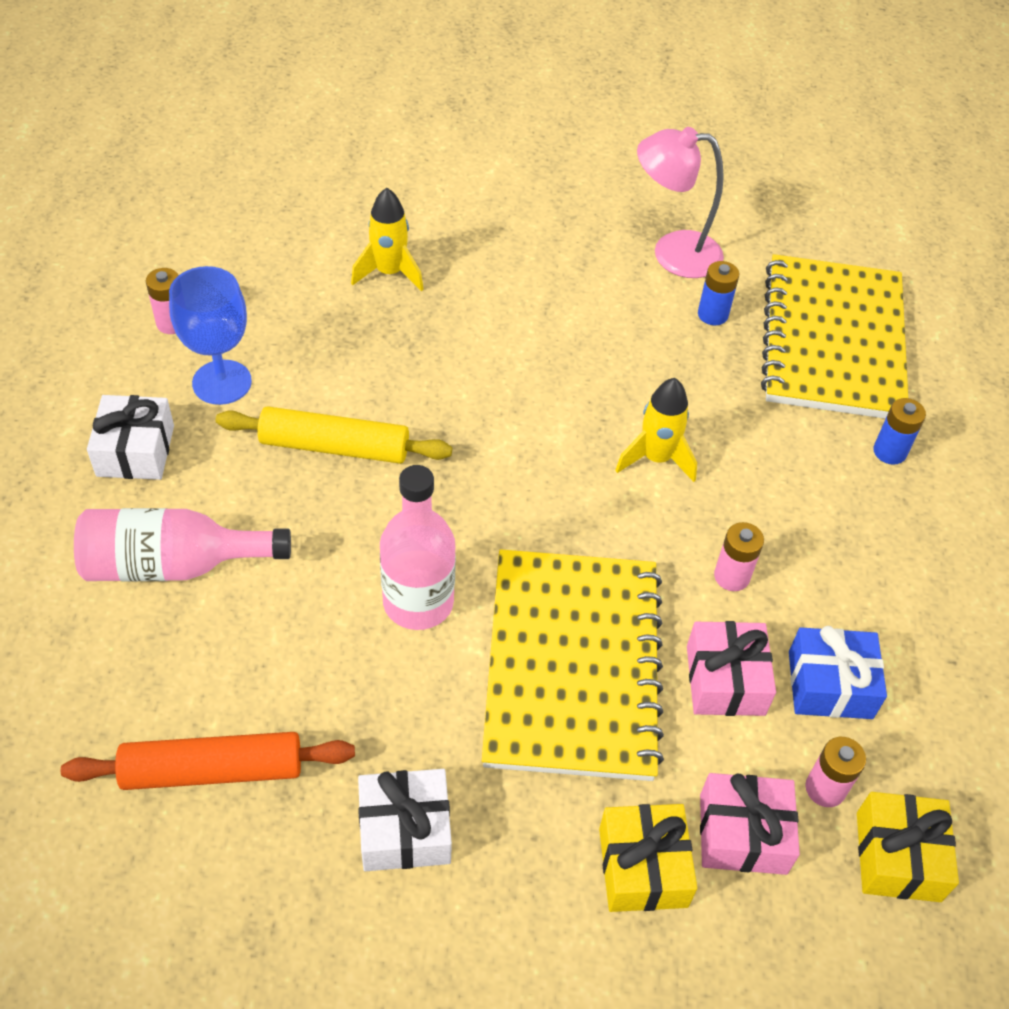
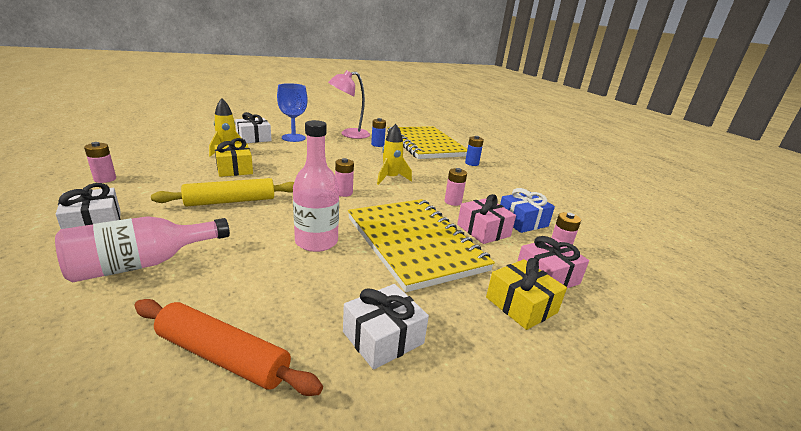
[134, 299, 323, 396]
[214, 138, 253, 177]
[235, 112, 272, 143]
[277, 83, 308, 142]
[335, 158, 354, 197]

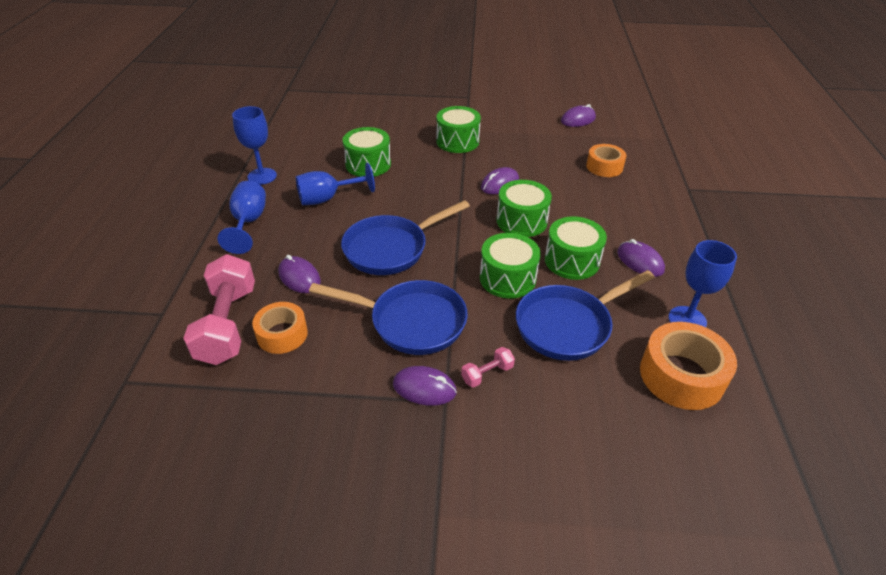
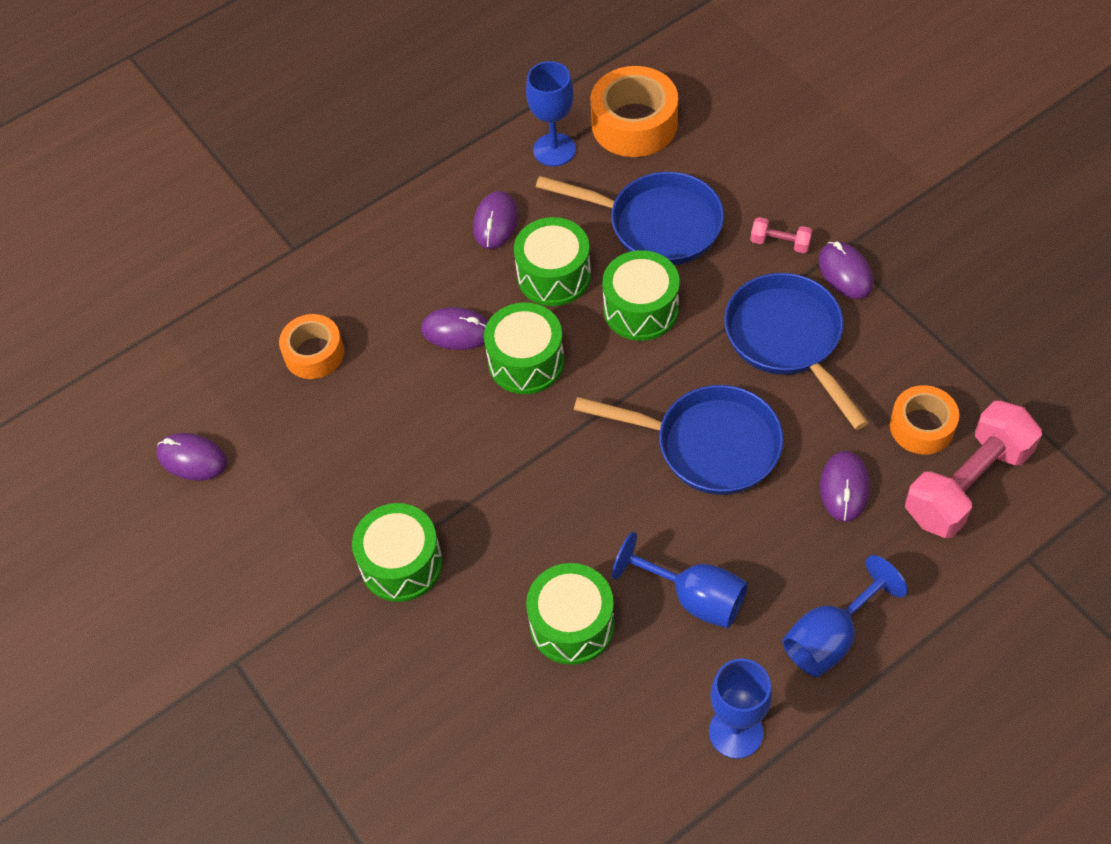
[421, 307, 488, 350]

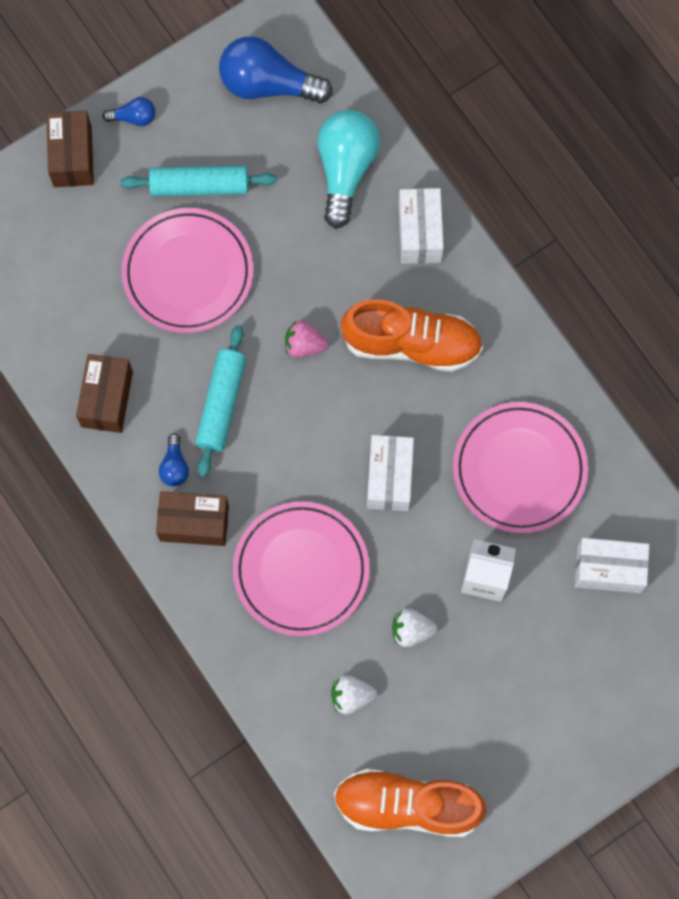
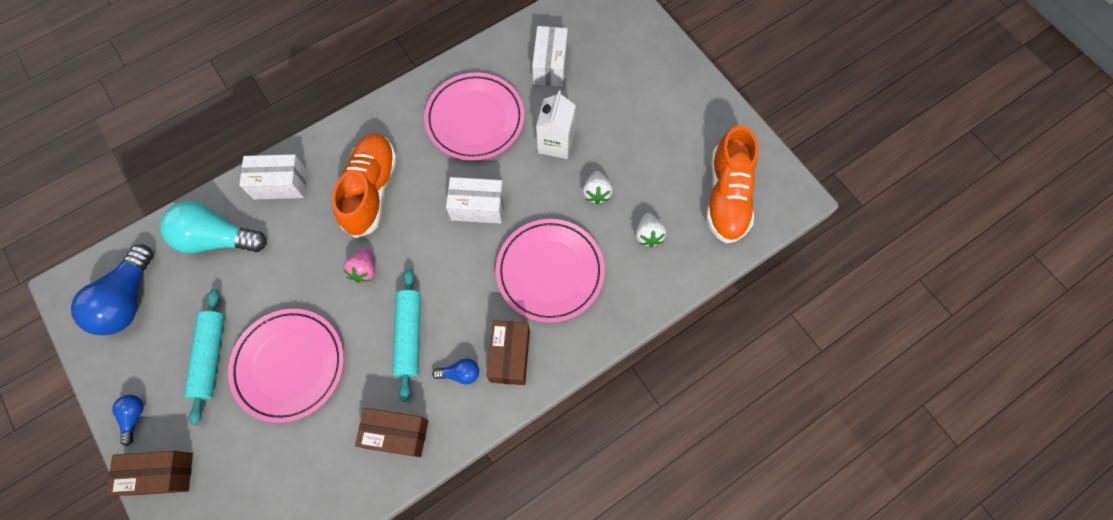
[392, 268, 421, 402]

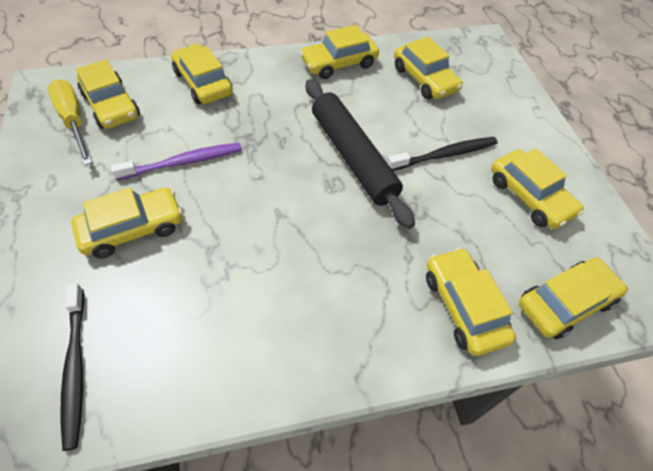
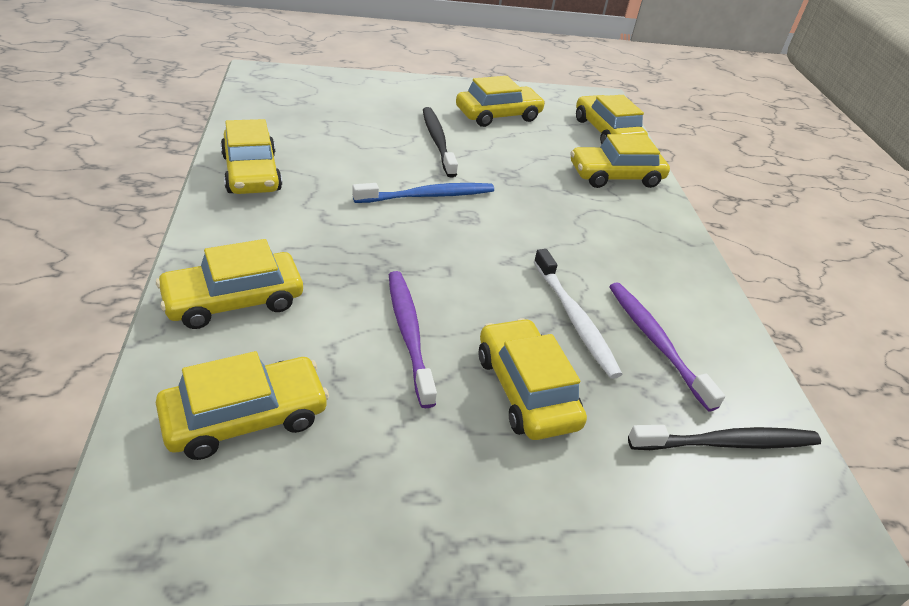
[352, 183, 494, 203]
[534, 249, 623, 379]
[609, 282, 725, 412]
[48, 79, 92, 166] (first image)
[394, 37, 463, 99] (first image)

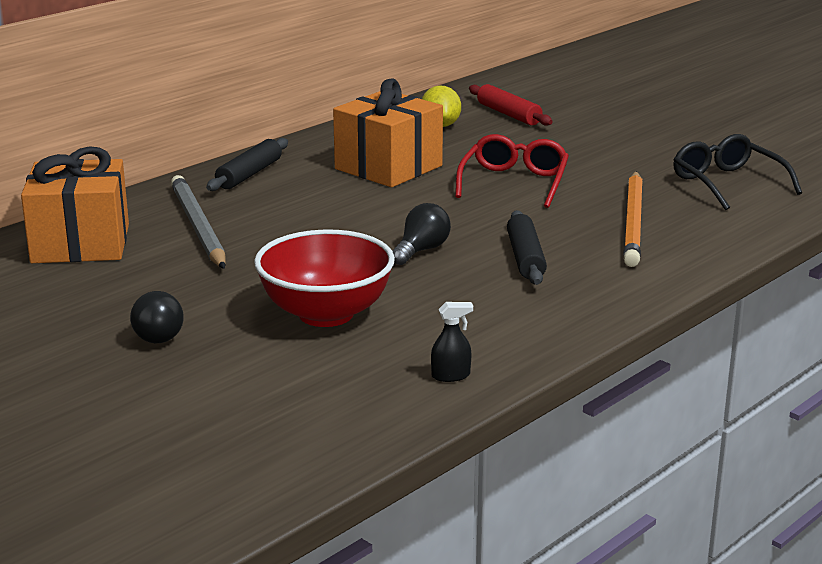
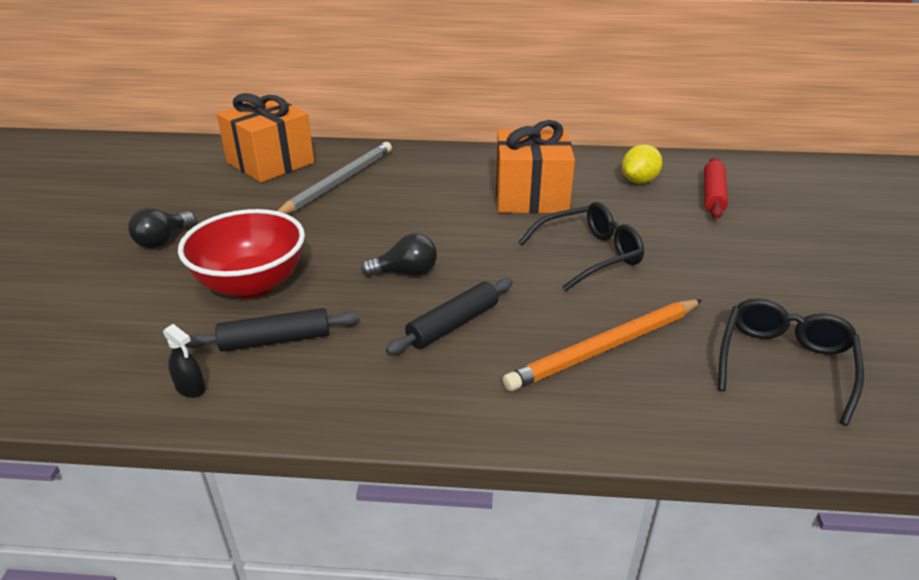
[185, 308, 360, 352]
[519, 202, 644, 291]

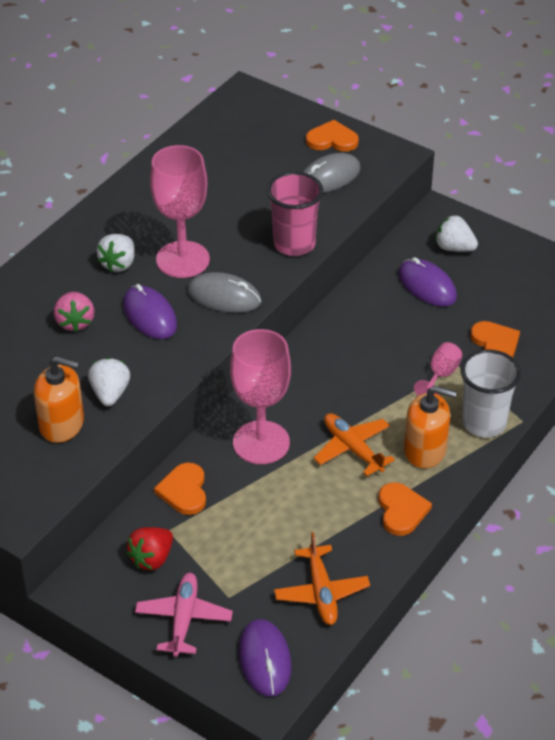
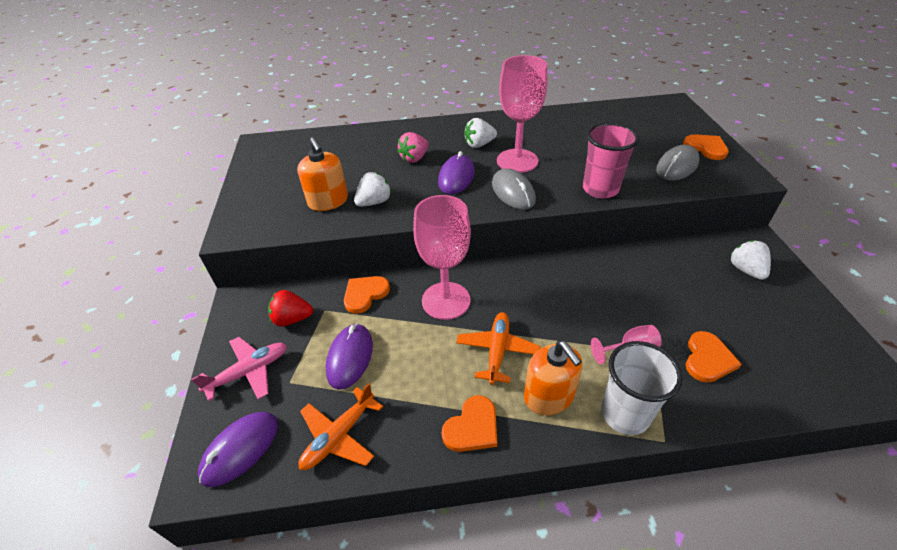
[325, 323, 373, 390]
[656, 145, 699, 181]

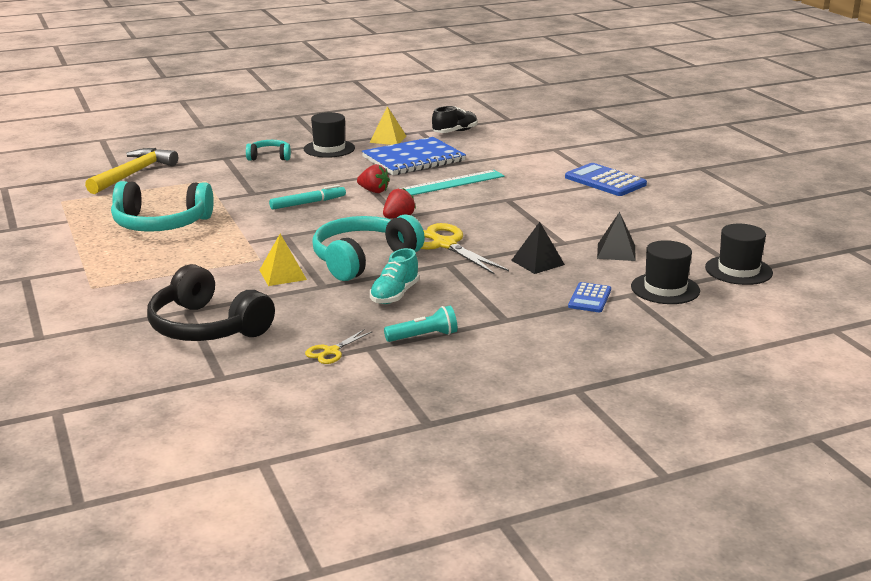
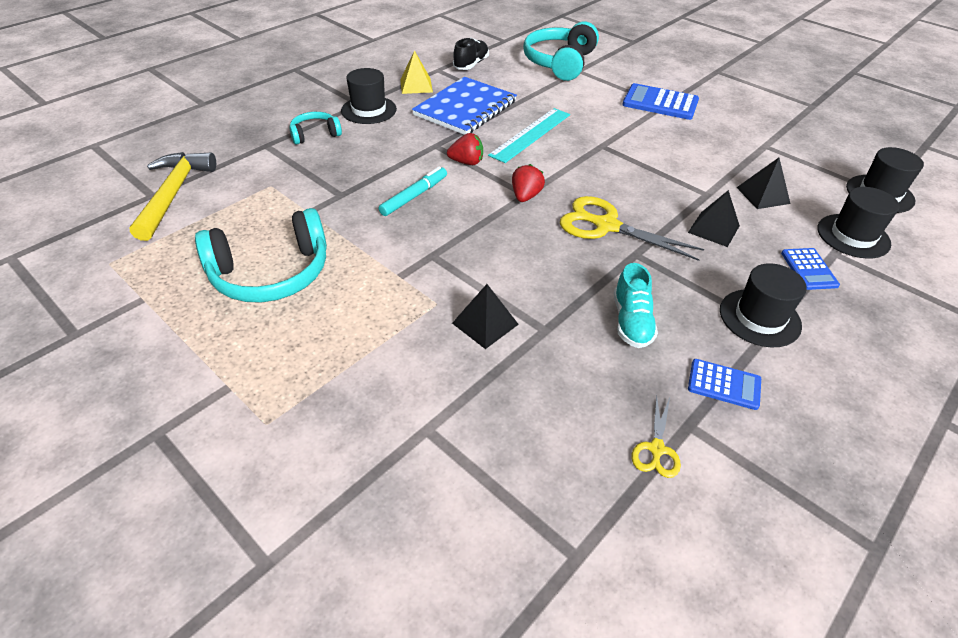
[452, 284, 519, 349]
[523, 21, 599, 81]
[688, 359, 761, 410]
[720, 263, 807, 347]
[147, 264, 275, 341] (first image)

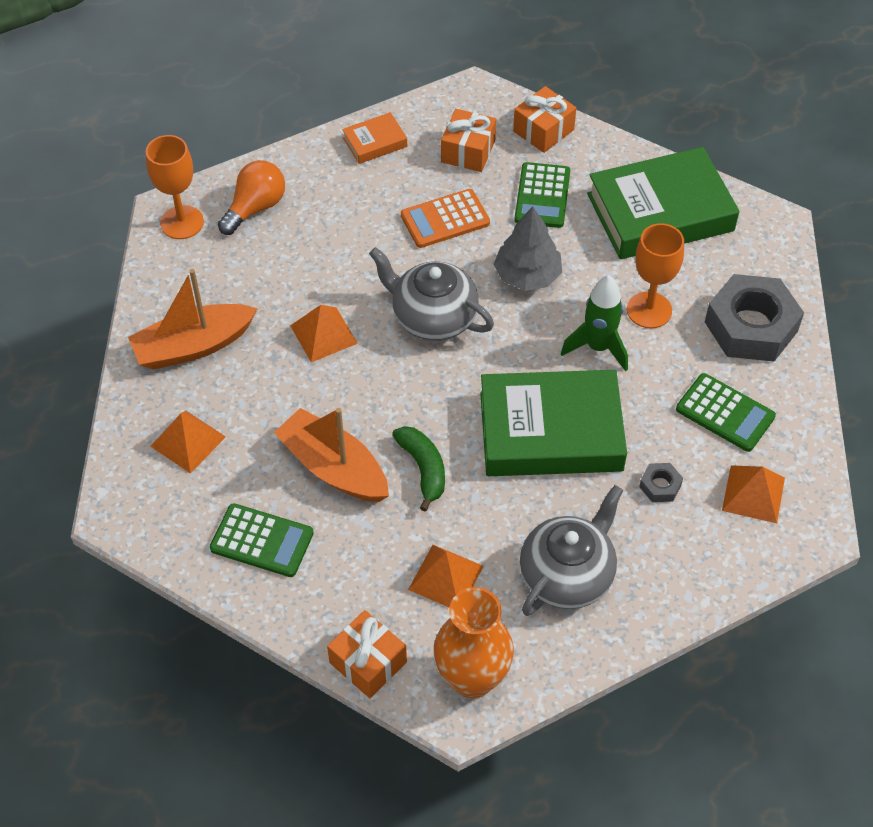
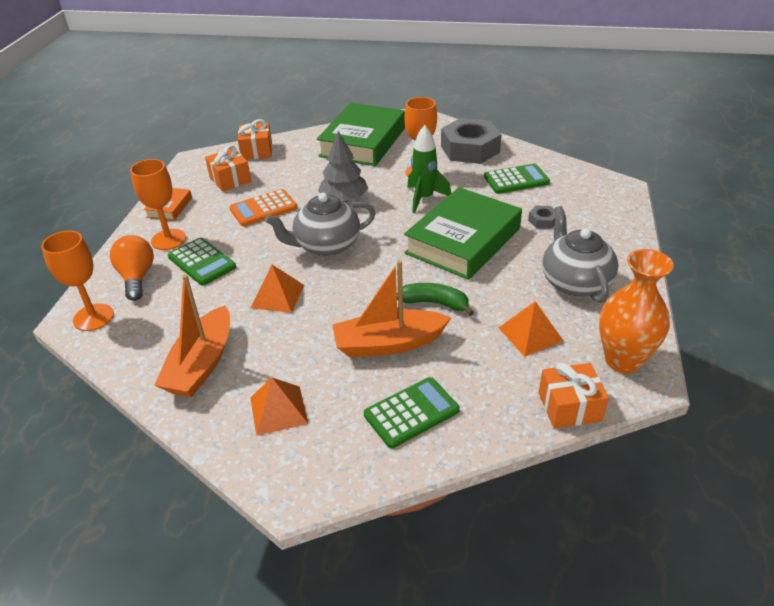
[130, 159, 186, 250]
[168, 238, 236, 285]
[229, 189, 297, 226]
[722, 465, 785, 523] (first image)

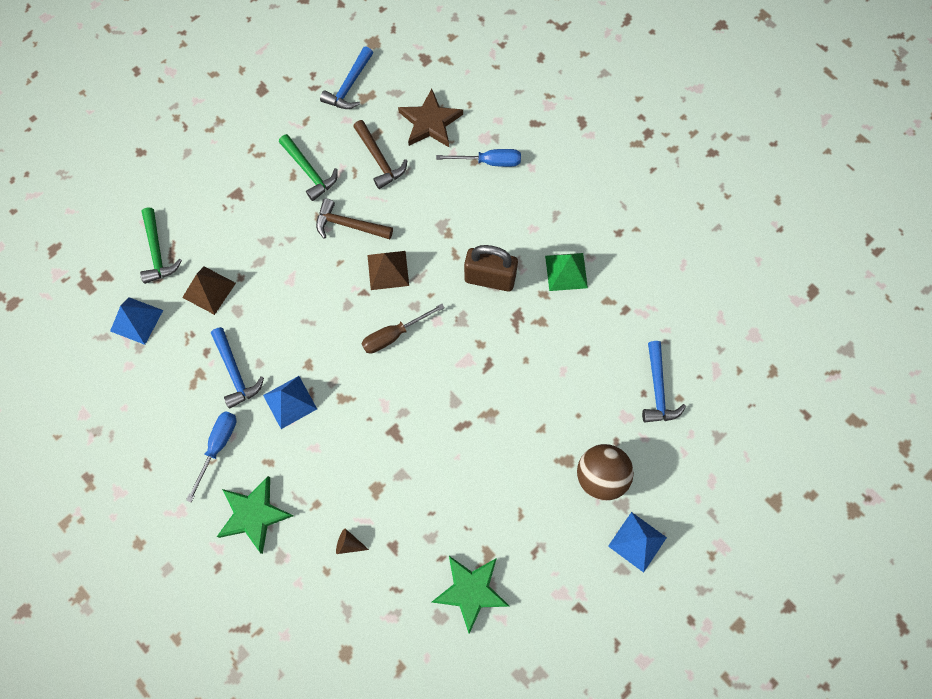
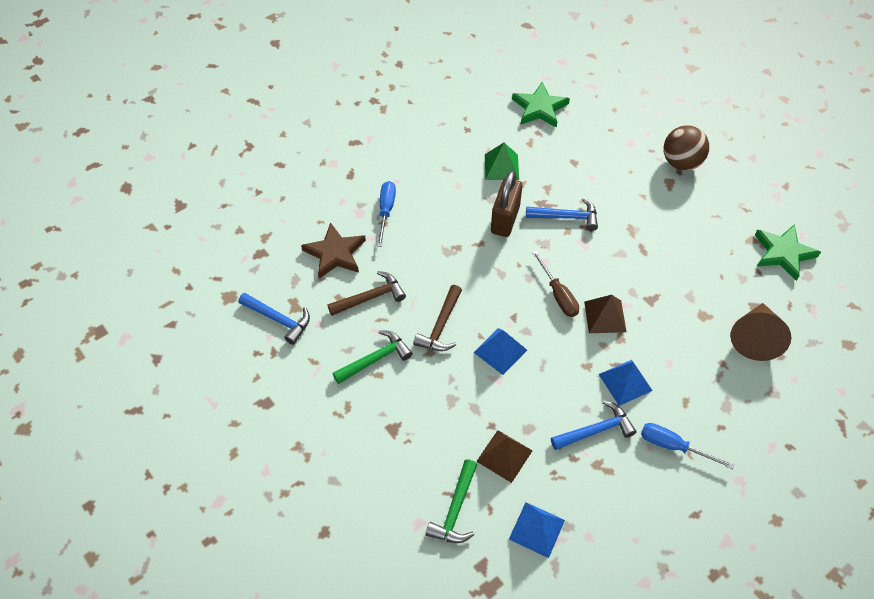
[426, 460, 477, 543]
[474, 328, 527, 375]
[512, 82, 570, 128]
[526, 198, 598, 231]
[584, 295, 627, 333]
[730, 303, 791, 361]

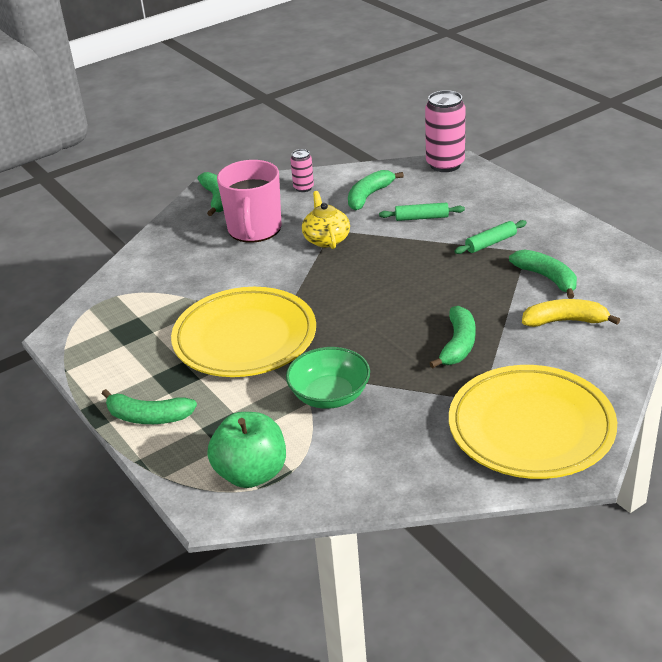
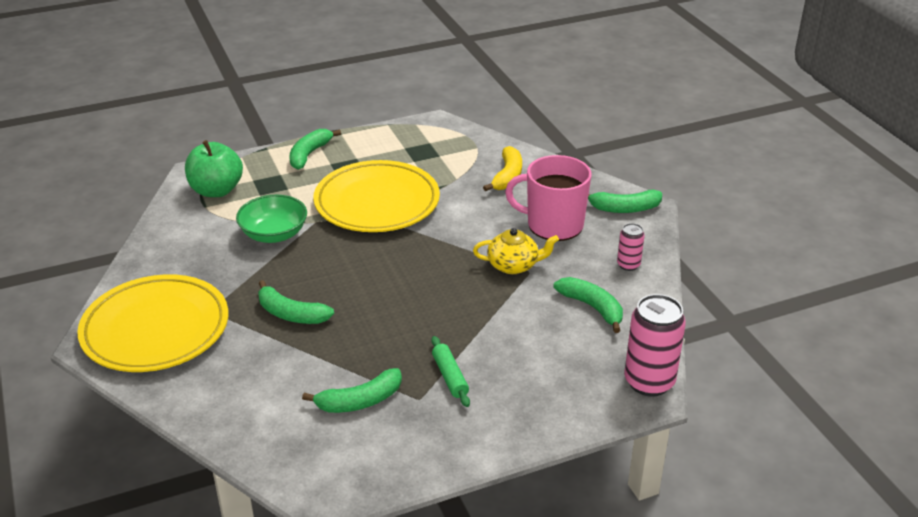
[483, 146, 522, 191]
[379, 203, 465, 221] (first image)

